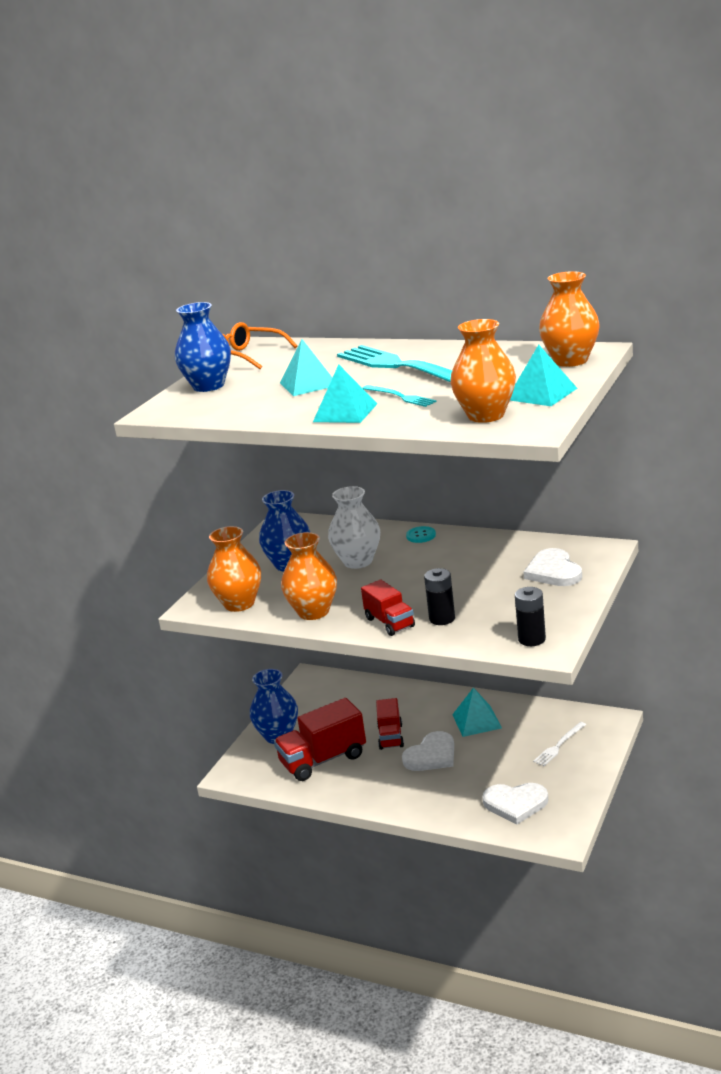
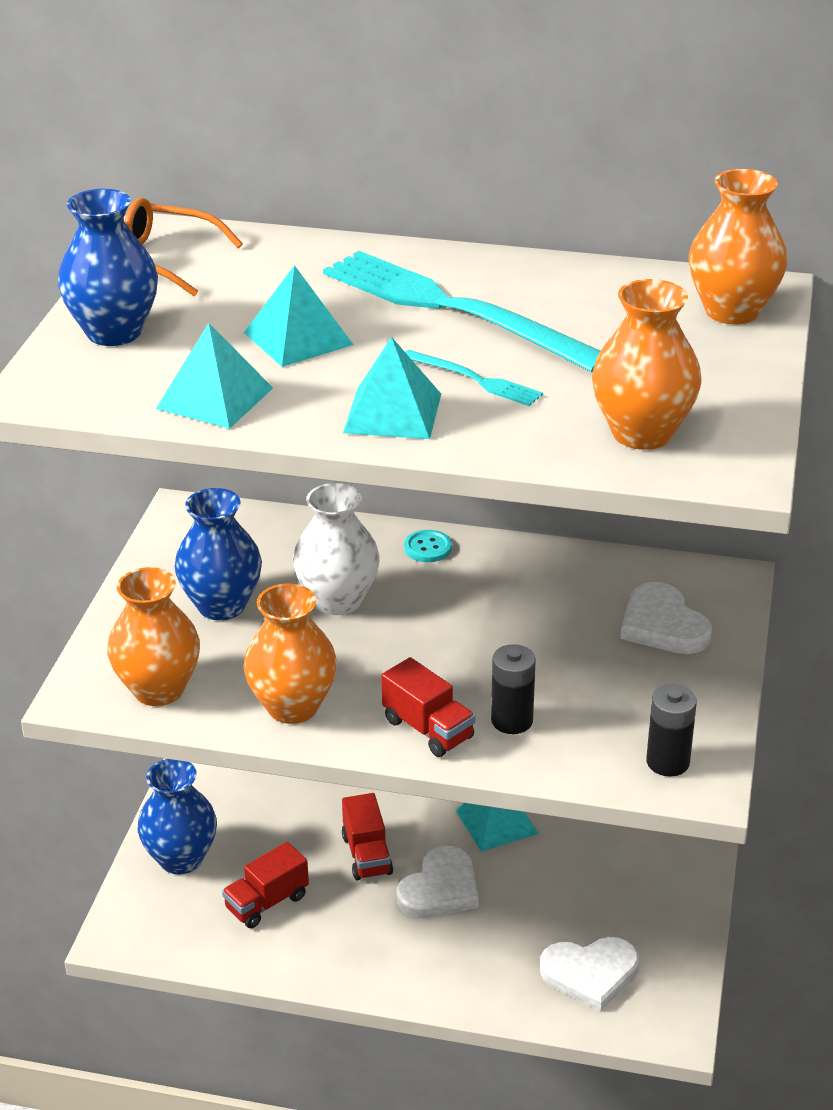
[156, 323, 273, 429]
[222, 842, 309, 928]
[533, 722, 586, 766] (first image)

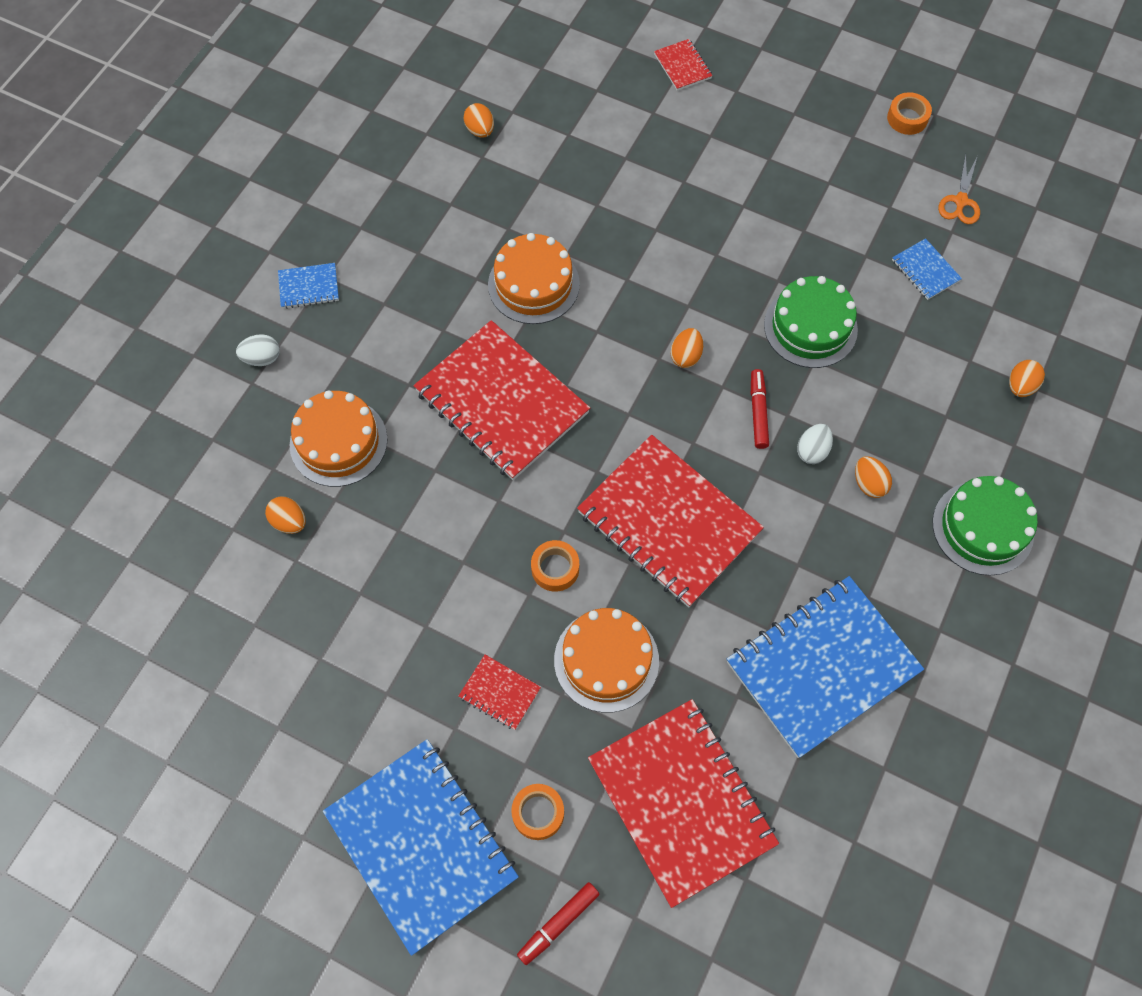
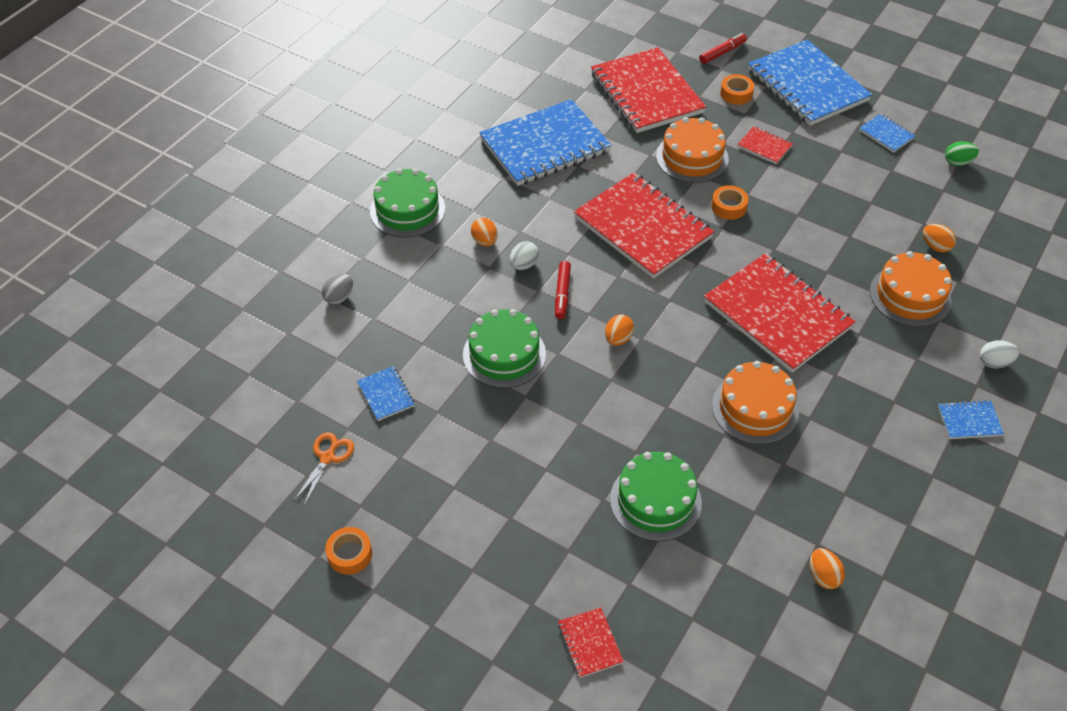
[322, 274, 353, 305]
[610, 452, 702, 541]
[859, 114, 915, 153]
[945, 141, 979, 166]

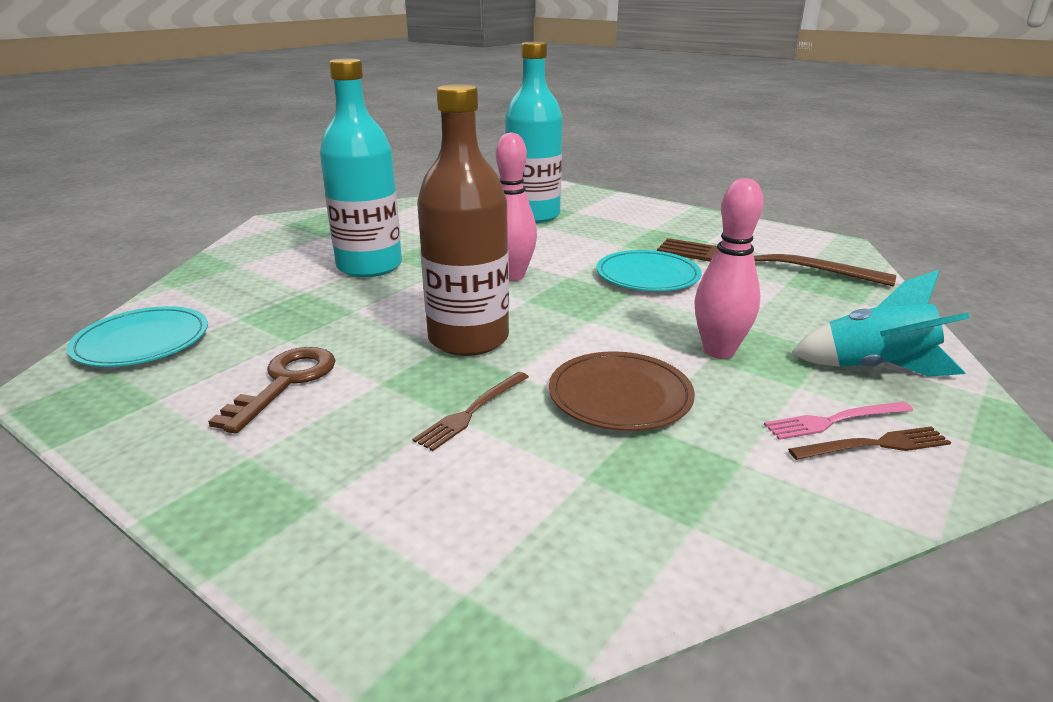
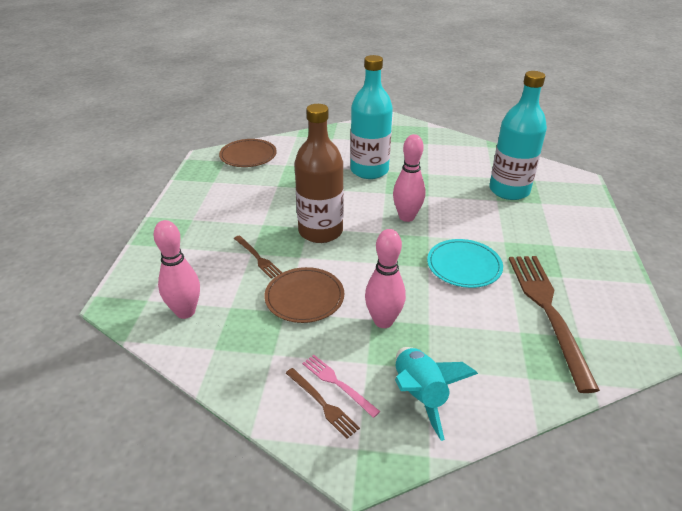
[153, 220, 200, 319]
[219, 139, 277, 167]
[234, 235, 282, 278]
[208, 347, 336, 434] (first image)

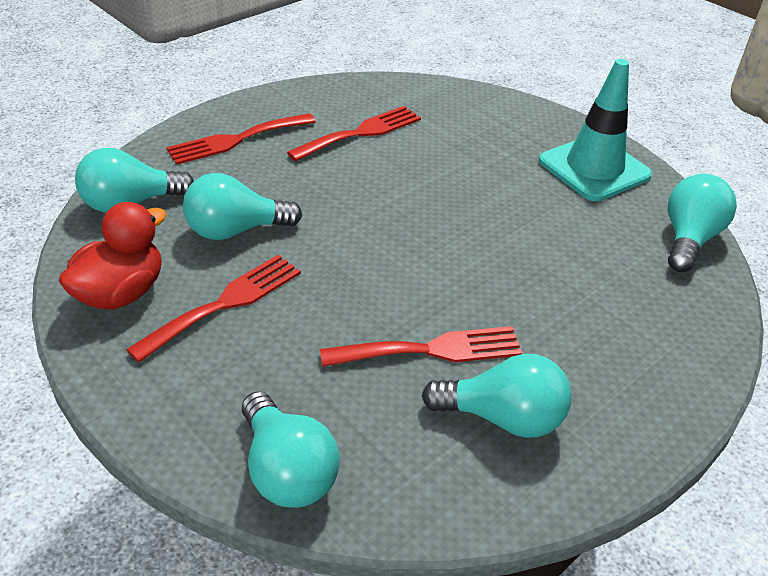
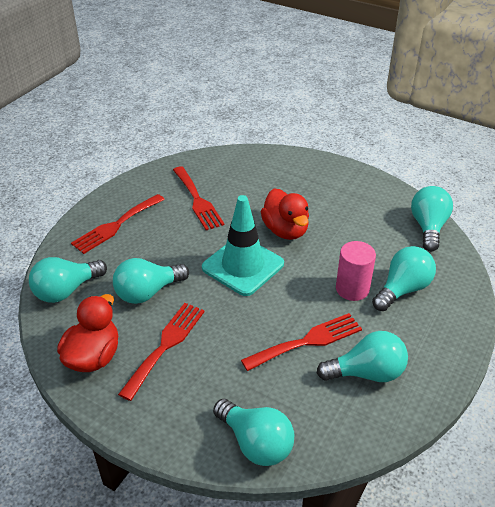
[173, 166, 225, 230]
[202, 195, 284, 296]
[261, 188, 309, 240]
[336, 241, 376, 301]
[372, 246, 436, 311]

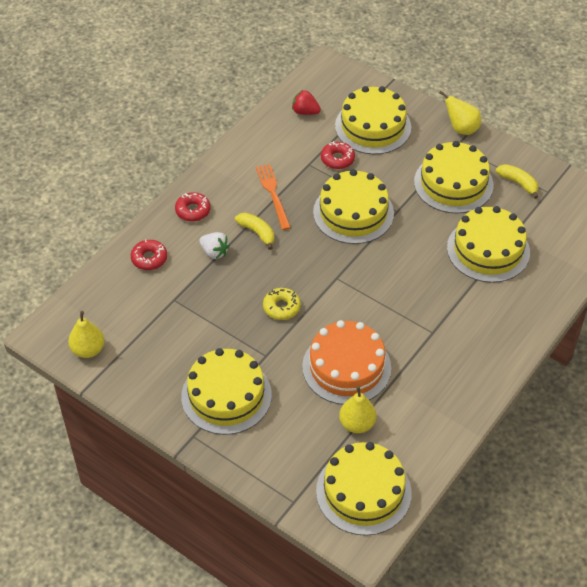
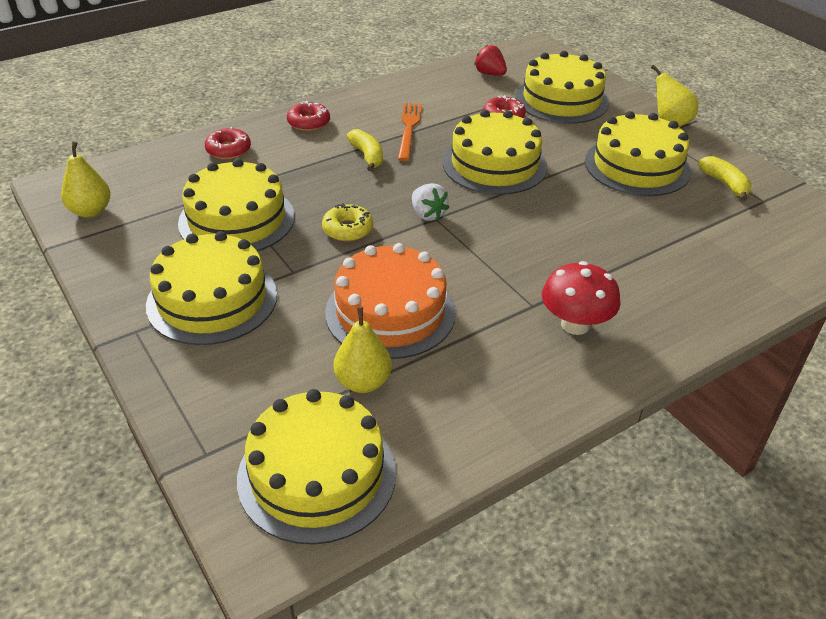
[178, 159, 295, 251]
[412, 183, 449, 221]
[542, 261, 621, 335]

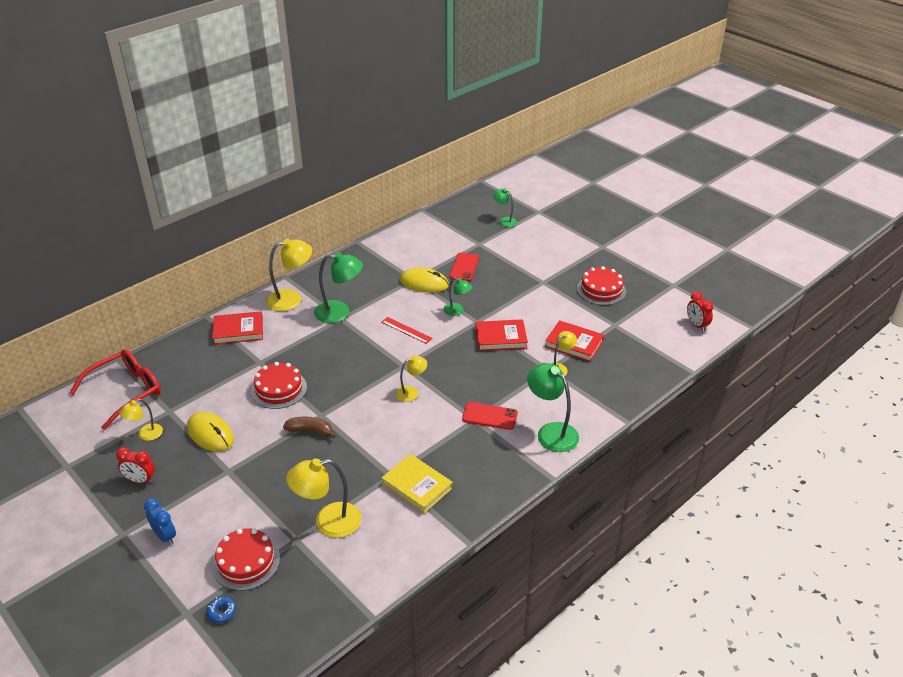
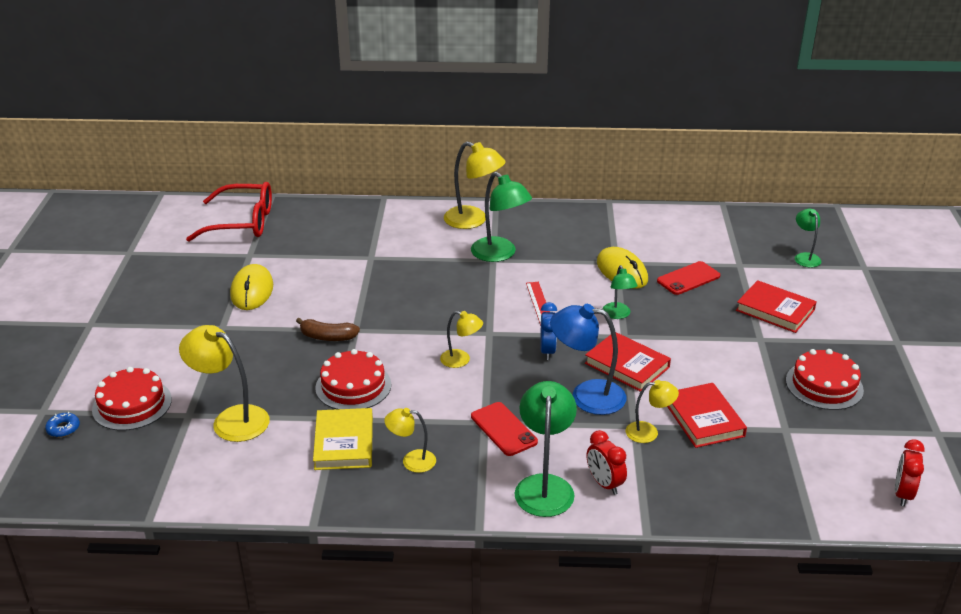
[296, 318, 360, 341]
[315, 349, 391, 409]
[384, 408, 436, 473]
[540, 302, 557, 360]
[550, 304, 626, 415]
[587, 430, 627, 495]
[736, 280, 817, 333]

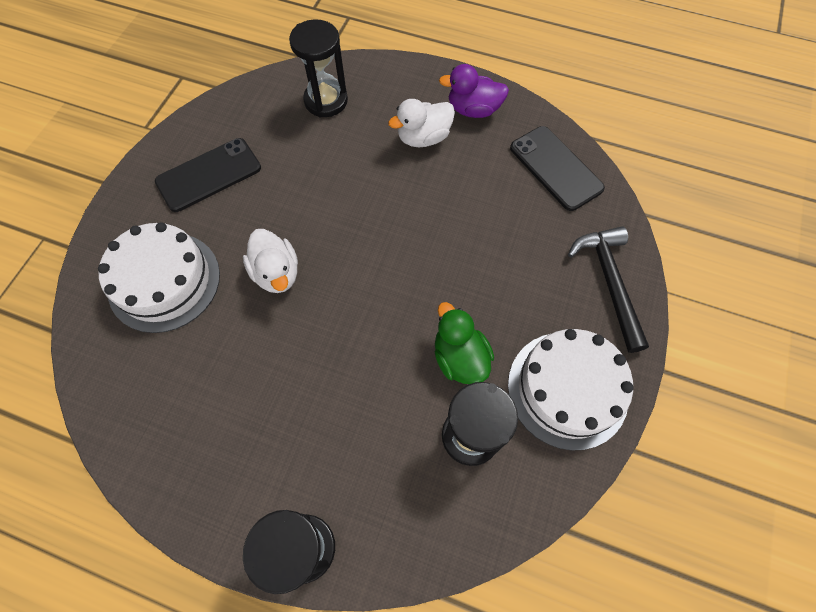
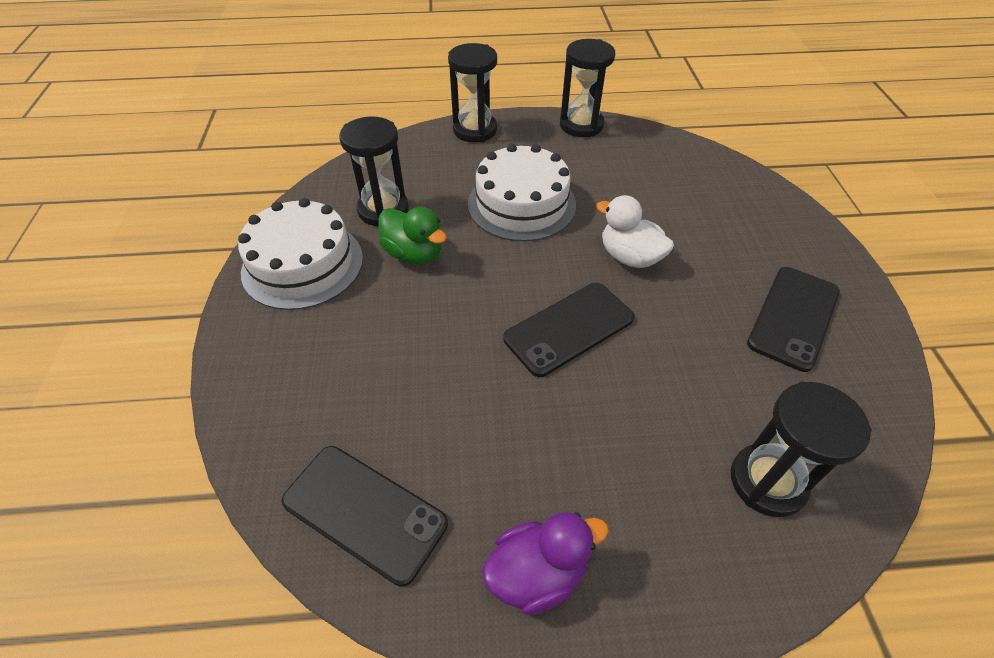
[468, 144, 576, 242]
[503, 283, 635, 377]
[560, 39, 615, 137]
[388, 99, 455, 147] (first image)
[568, 226, 649, 353] (first image)

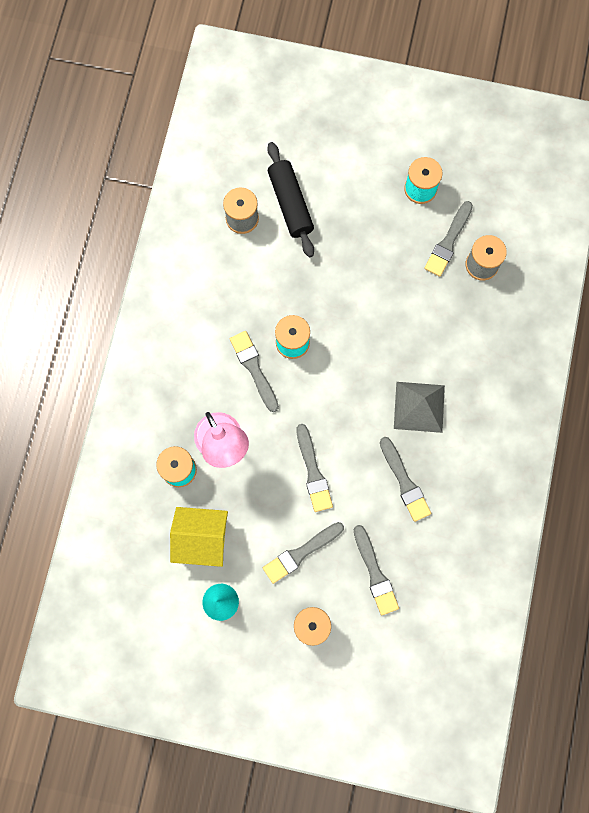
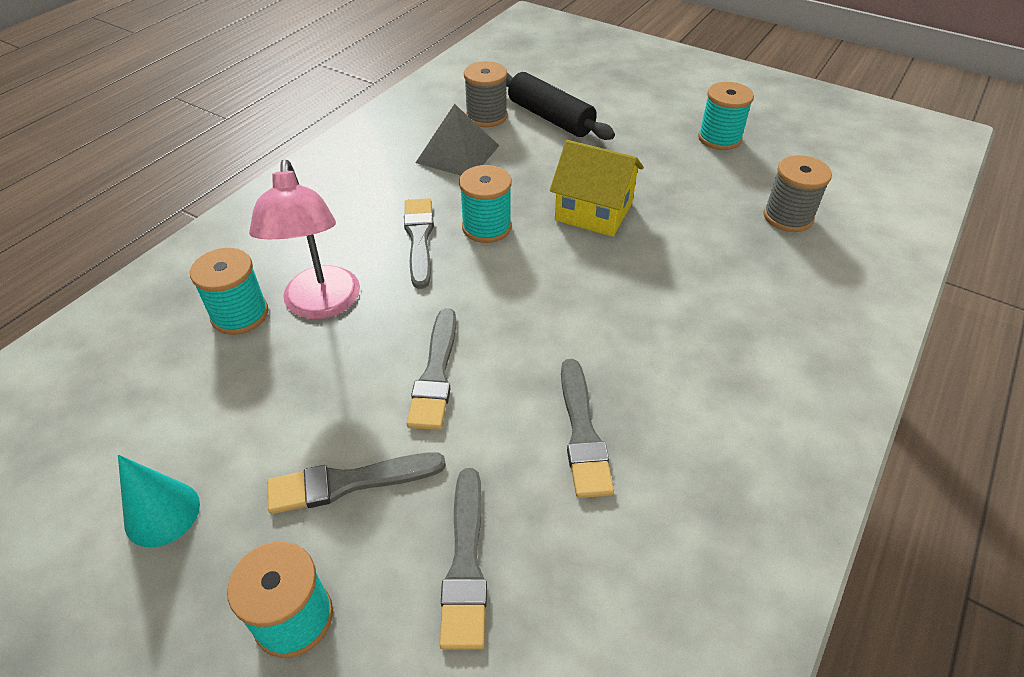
[416, 104, 499, 176]
[506, 72, 615, 140]
[550, 140, 644, 237]
[424, 201, 473, 277] (first image)

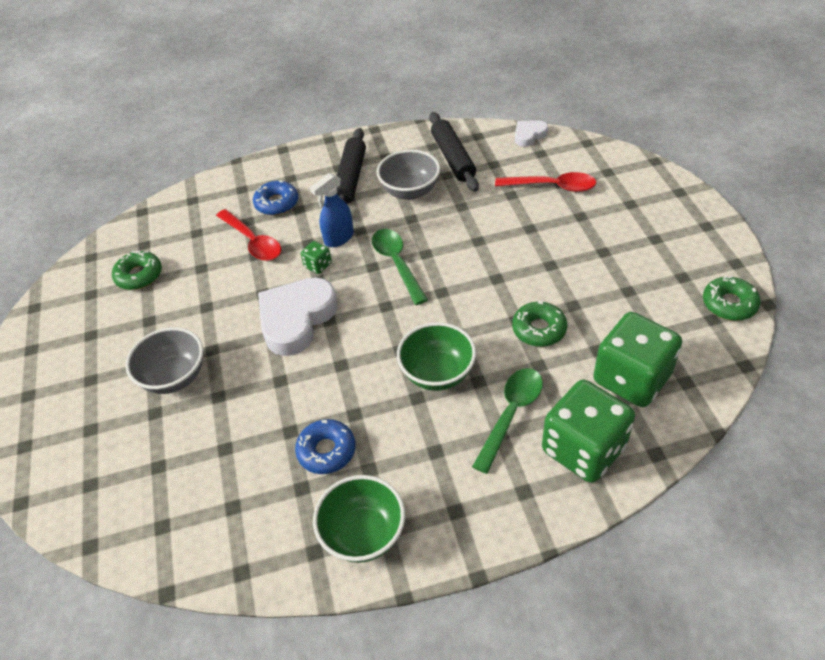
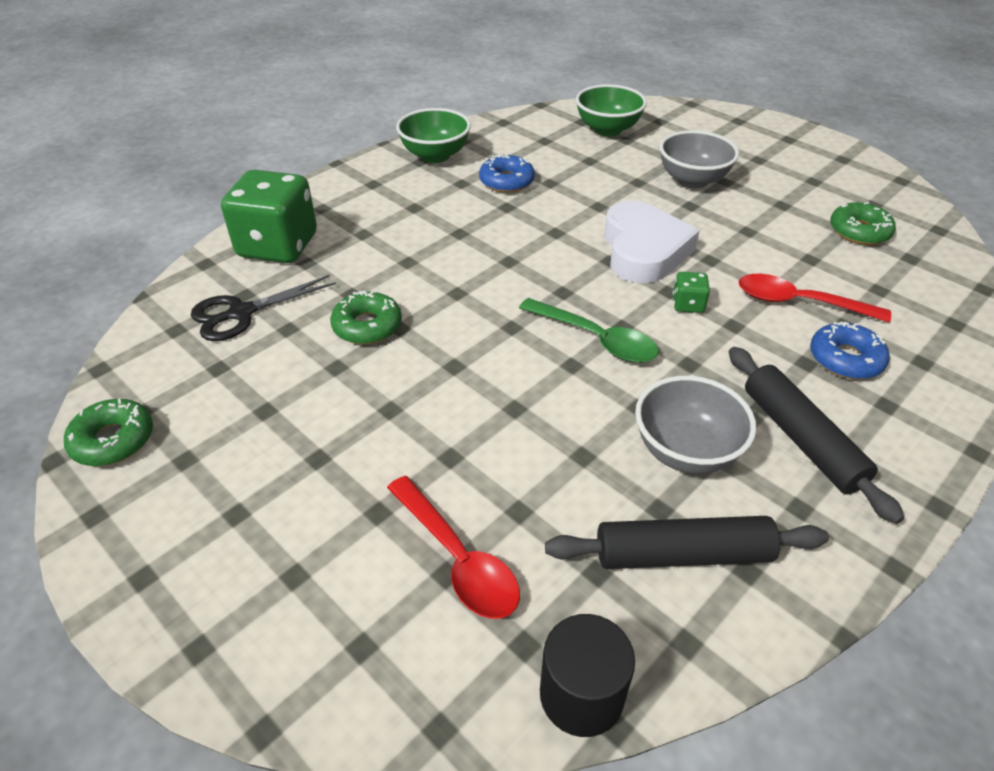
[191, 275, 336, 341]
[387, 476, 520, 619]
[540, 614, 635, 737]
[545, 516, 829, 569]
[576, 84, 647, 136]
[310, 173, 354, 247] (first image)
[472, 368, 543, 474] (first image)

